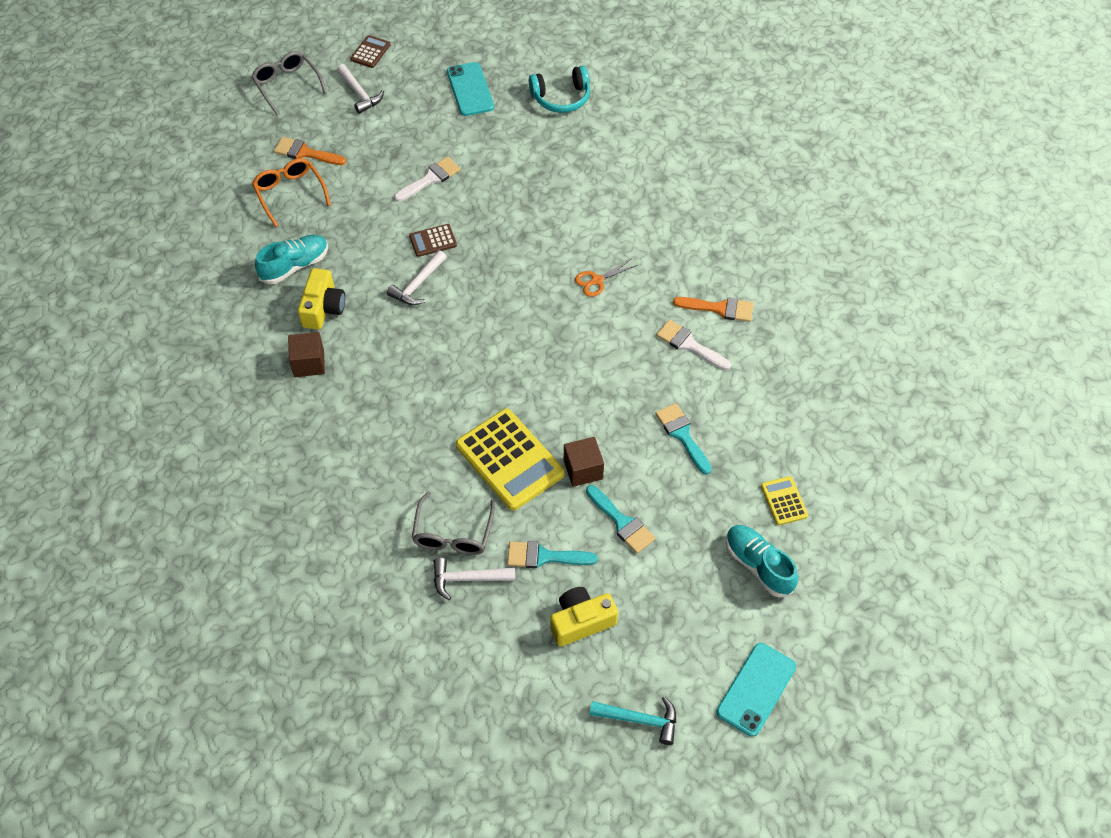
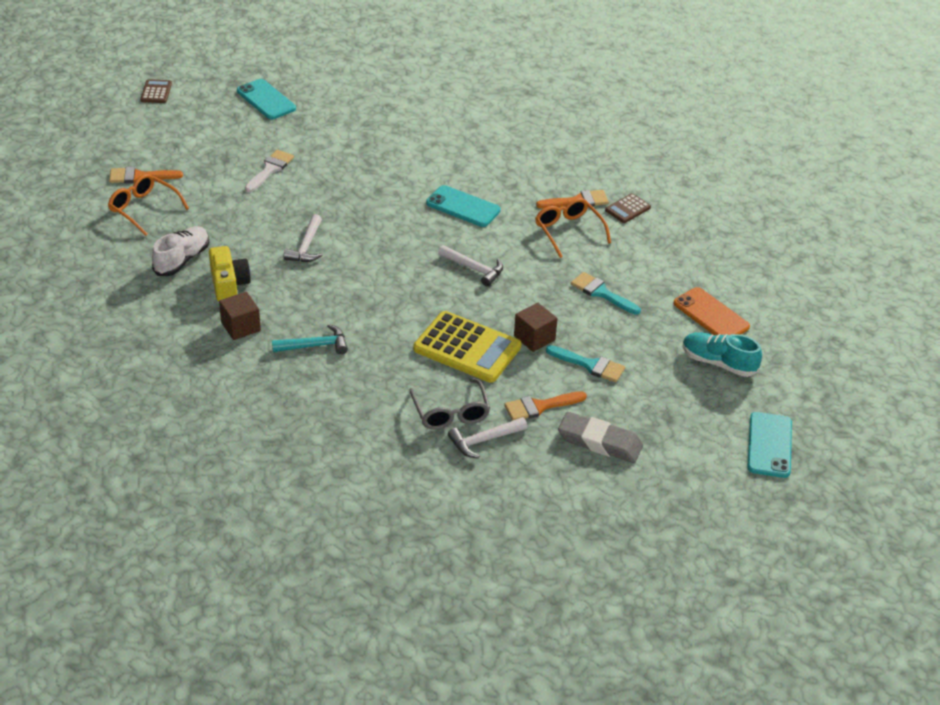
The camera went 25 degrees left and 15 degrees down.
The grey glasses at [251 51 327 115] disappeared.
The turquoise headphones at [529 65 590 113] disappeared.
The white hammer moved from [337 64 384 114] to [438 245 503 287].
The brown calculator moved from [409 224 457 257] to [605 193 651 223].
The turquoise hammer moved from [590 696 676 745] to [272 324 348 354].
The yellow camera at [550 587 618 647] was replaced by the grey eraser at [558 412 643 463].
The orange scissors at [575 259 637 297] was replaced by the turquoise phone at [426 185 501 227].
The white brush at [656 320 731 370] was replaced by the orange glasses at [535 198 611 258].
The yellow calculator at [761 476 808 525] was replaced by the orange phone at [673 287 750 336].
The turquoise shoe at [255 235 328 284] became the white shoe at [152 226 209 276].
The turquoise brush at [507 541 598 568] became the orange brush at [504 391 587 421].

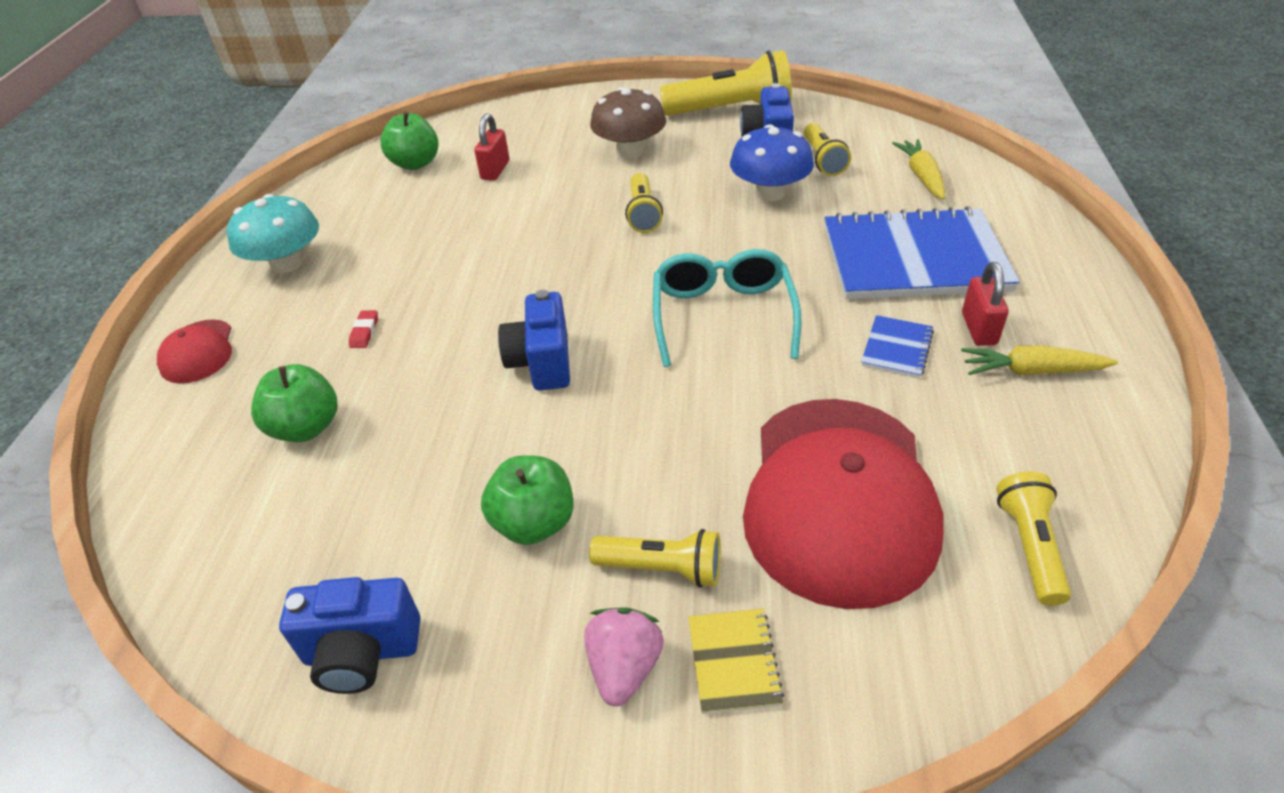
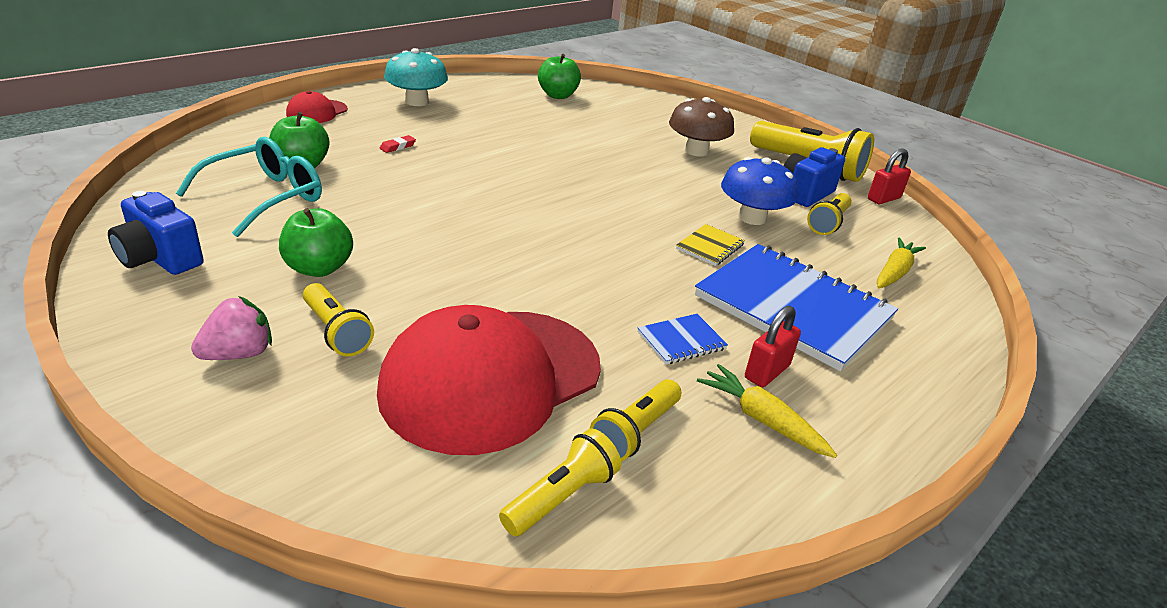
The camera went 35 degrees right and 10 degrees down.
The blue camera at [498 290 570 391] disappeared.
The red padlock moved from [474 113 509 181] to [868 149 911 204].
The yellow flashlight moved from [625 173 663 233] to [590 379 681 461].
The turquoise glasses moved from [653 249 802 367] to [176 137 322 237].
The yellow notebook moved from [688 609 784 714] to [676 224 745 266].

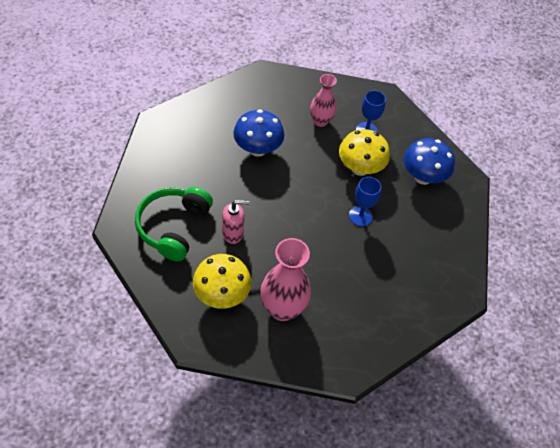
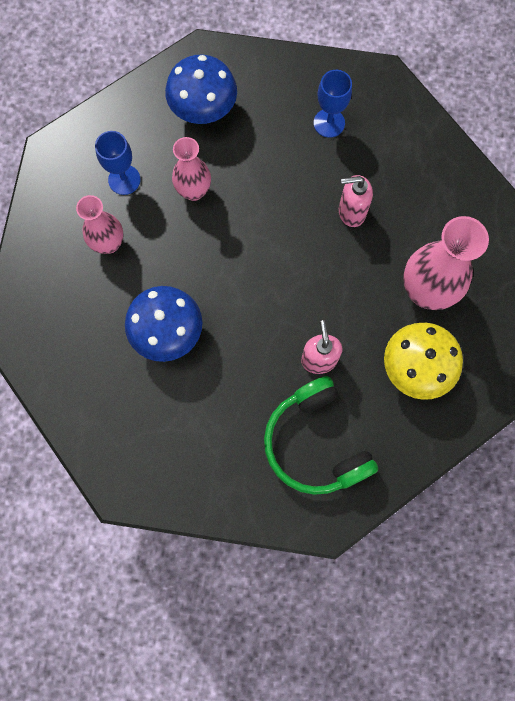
The camera went 85 degrees left and 20 degrees up.
The pink soap dispenser at [339 175 373 227] appeared.
The blue goblet moved from [349 177 381 226] to [314 70 352 138].
The yellow mushroom at [339 129 390 176] was replaced by the pink vase at [172 137 211 201].
The green headphones at [135 187 213 262] turned 45 degrees clockwise.

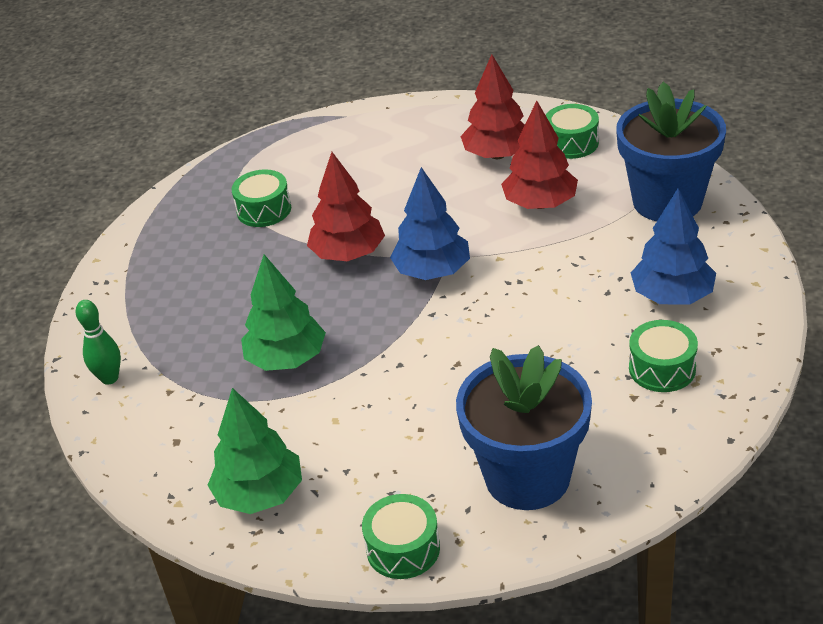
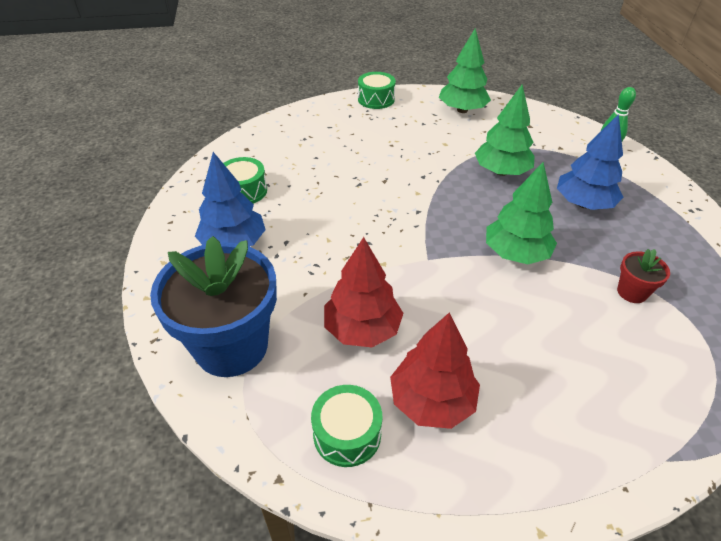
The camera went 160 degrees right and 5 degrees up.
The blue flower pot at [456 345 592 510] disappeared.
The blue tree moved from [390 167 470 280] to [557 114 623 210].
The green drum at [232 169 291 227] was replaced by the red flower pot at [617 249 670 303].
The red tree at [307 152 385 261] became the green tree at [486 162 557 264].

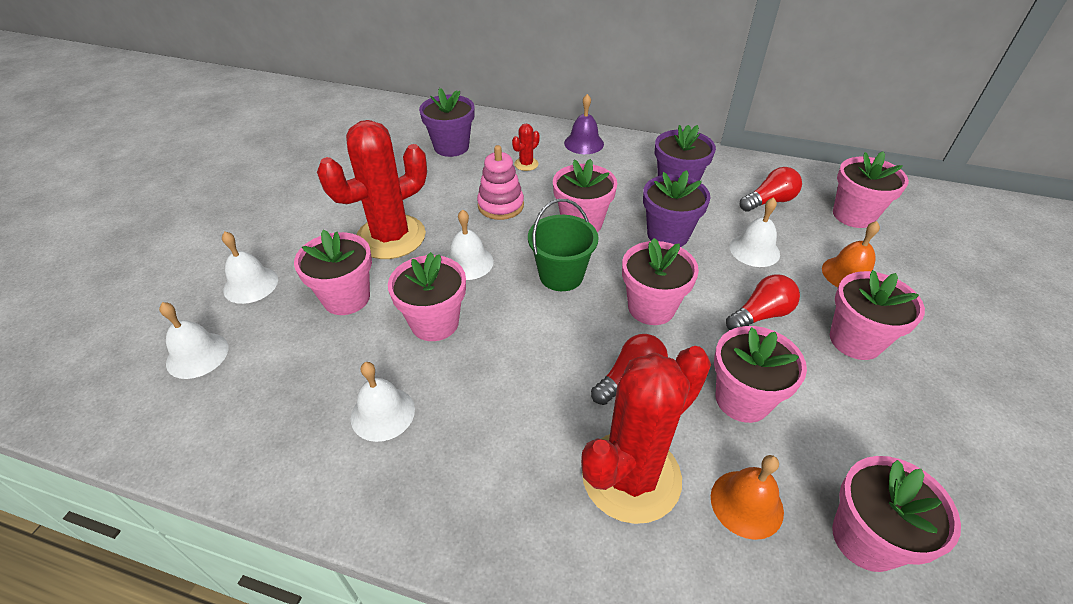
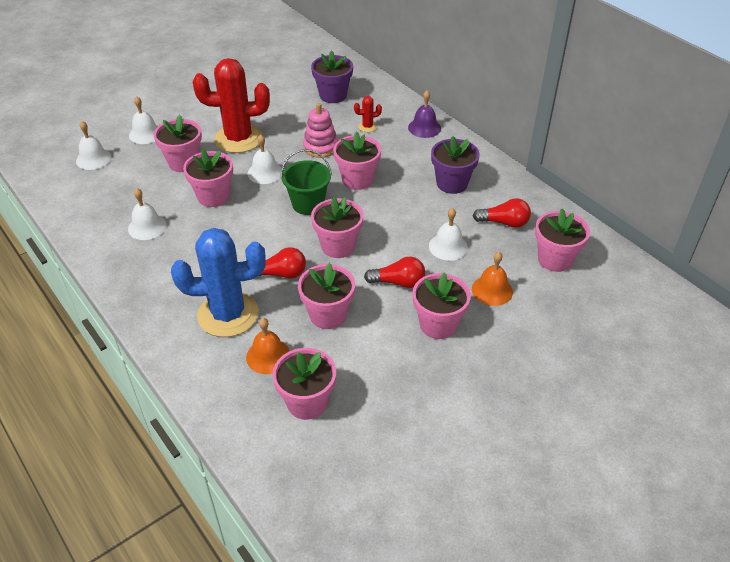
The camera went 35 degrees right and 0 degrees up.
The purple flower pot at [643 170 711 247] disappeared.
The red cactus at [581 346 711 524] became the blue cactus at [171 228 266 337].

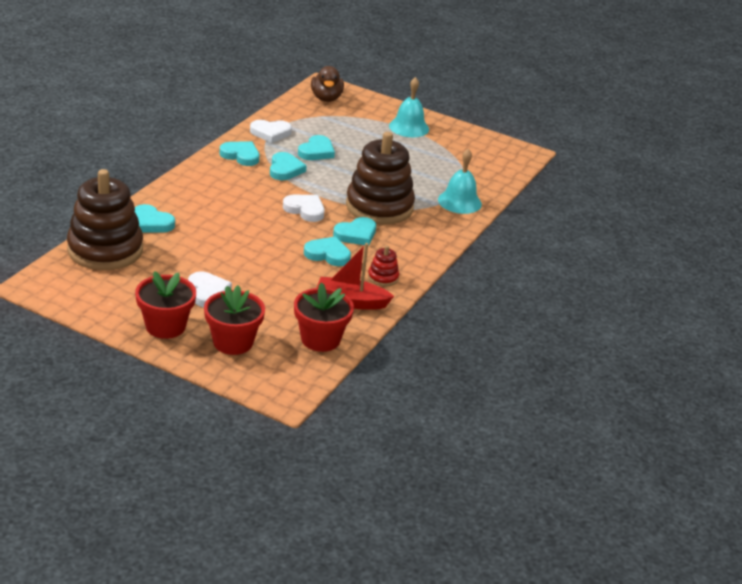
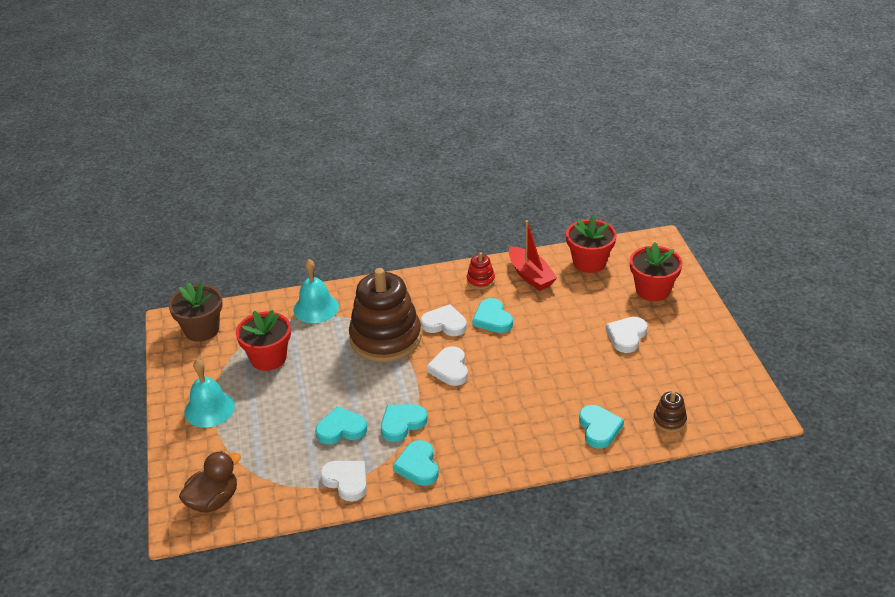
The camera went 125 degrees left and 5 degrees up.
The brown flower pot at [168 282 223 342] appeared.
The red flower pot moved from [135 271 196 339] to [236 310 291 371].
The turquoise heart at [333 217 376 246] became the white heart at [421 304 467 336].
The brown stacking toy at [67 169 143 270] changed to 0.42 times the size.

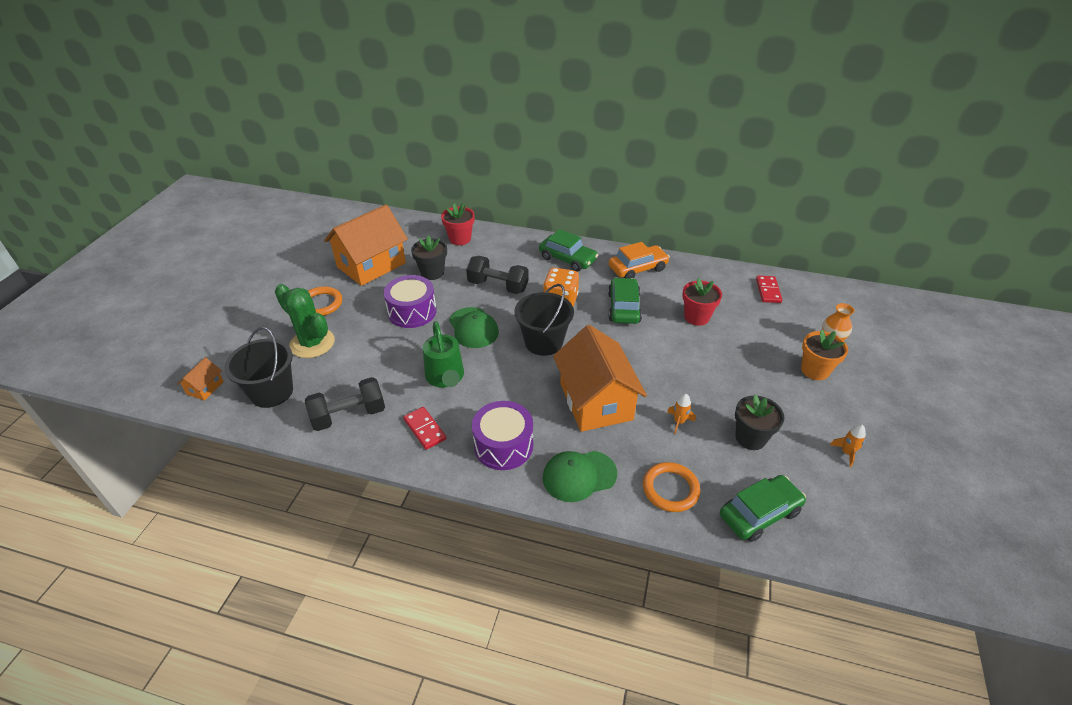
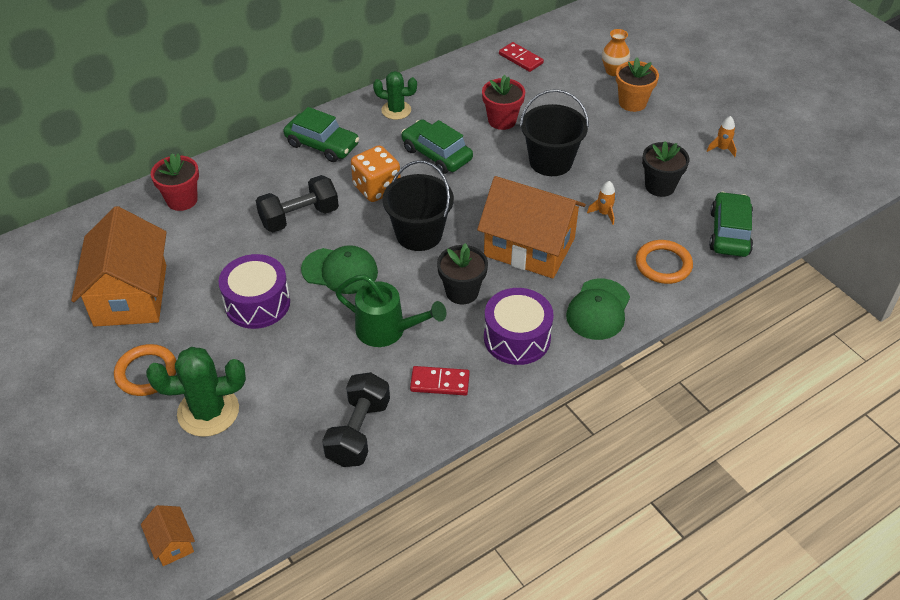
The camera went 50 degrees left and 5 degrees up.
The black bucket moved from [224 327 293 408] to [520 89 589 176].
The black flower pot moved from [411 235 447 280] to [437 243 488 304].
The orange car at [609 242 670 278] was replaced by the green cactus at [373 71 417 120].
The green car at [539 229 598 272] turned 45 degrees clockwise.

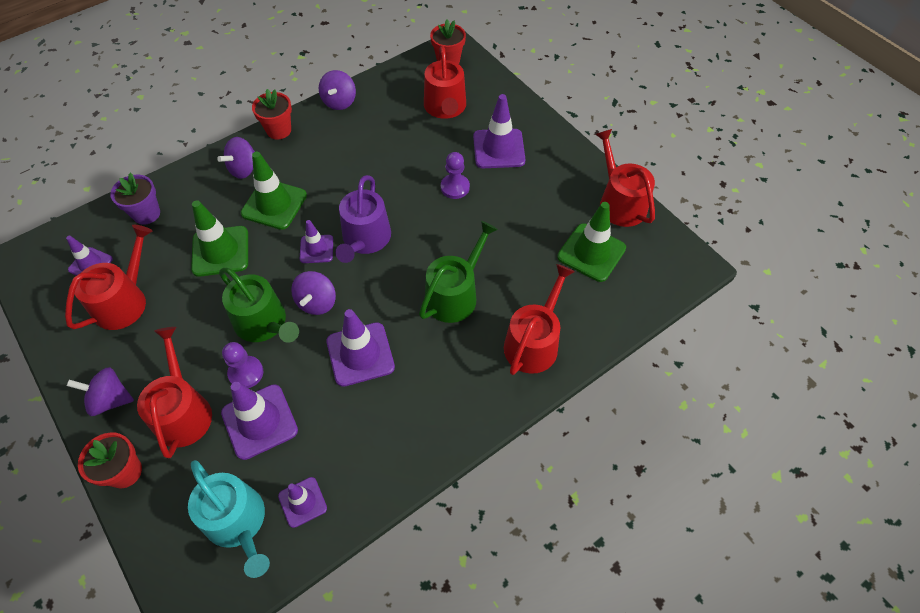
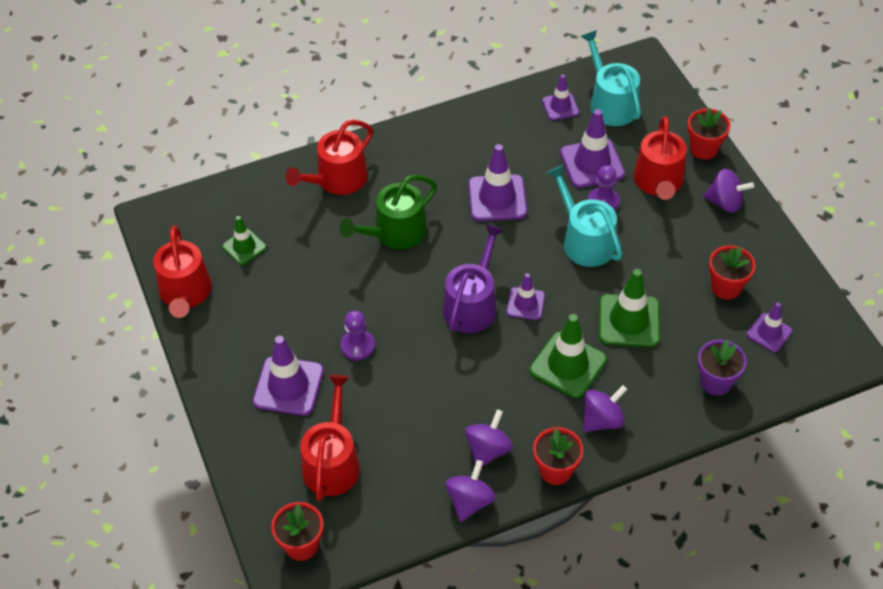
The camera went 165 degrees left and 5 degrees down.
The purple spinning top moved from [291 271 336 315] to [465 409 513 467].
The red watering can at [65 225 152 330] was replaced by the red flower pot at [709 245 756 299].
The green watering can at [219 268 299 343] became the turquoise watering can at [547 165 622 267].
The green traffic cone at [557 202 626 282] changed to 0.60 times the size.

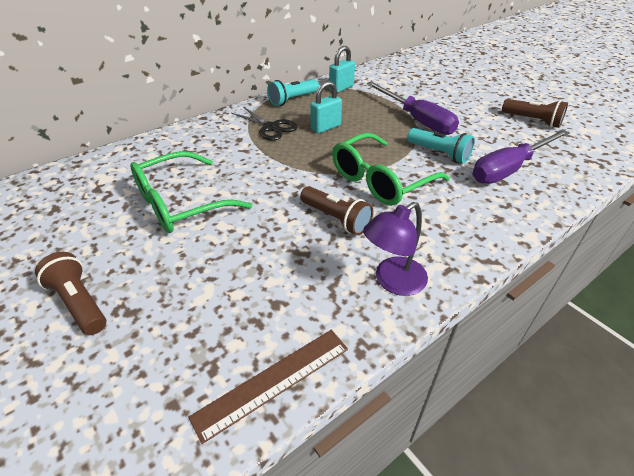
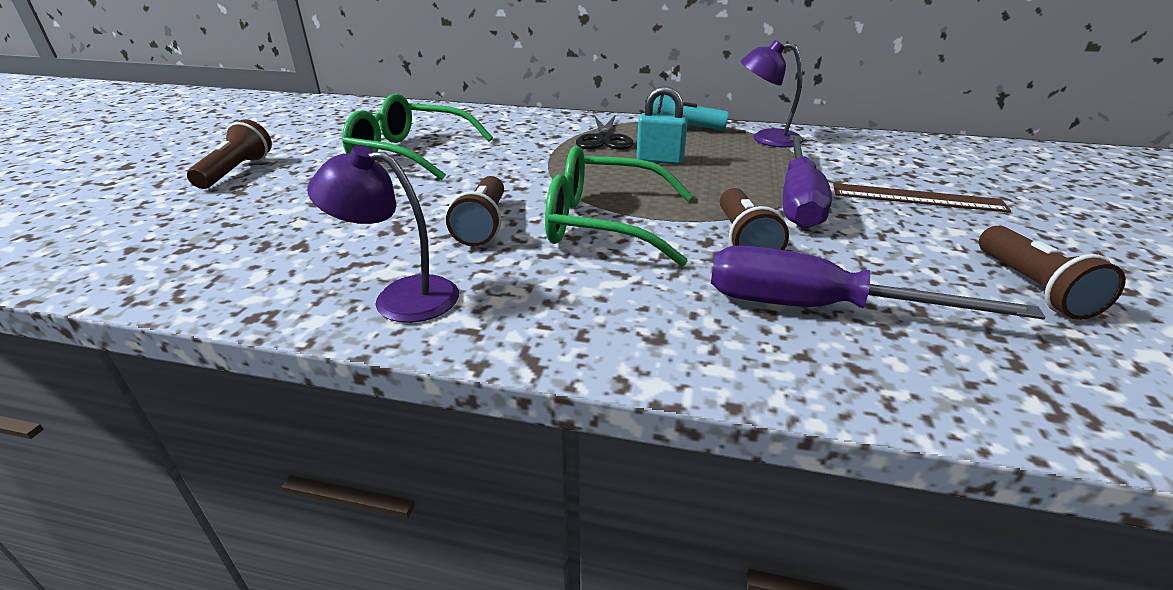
The camera went 50 degrees right and 10 degrees down.
The brown ruler moved from [188 330 348 444] to [833 183 1011 213].
The turquoise padlock at [329 46 355 93] was replaced by the purple lamp at [741 40 803 147].
The turquoise flashlight at [407 128 475 164] became the brown flashlight at [720 188 789 250].

